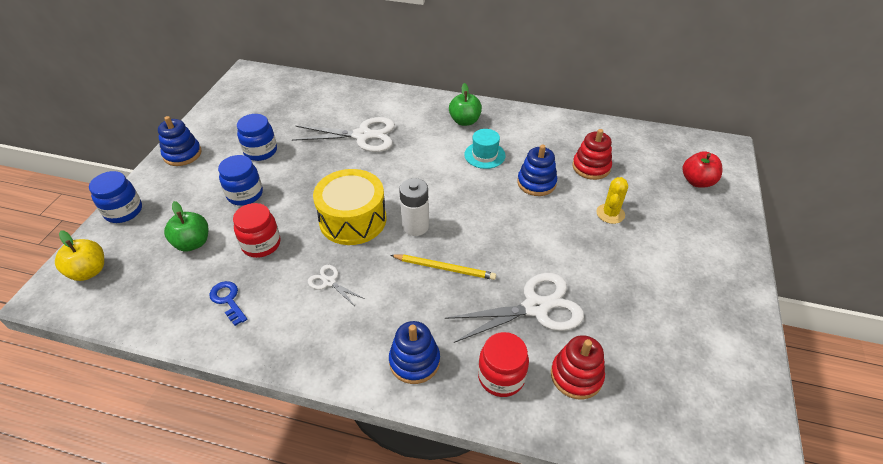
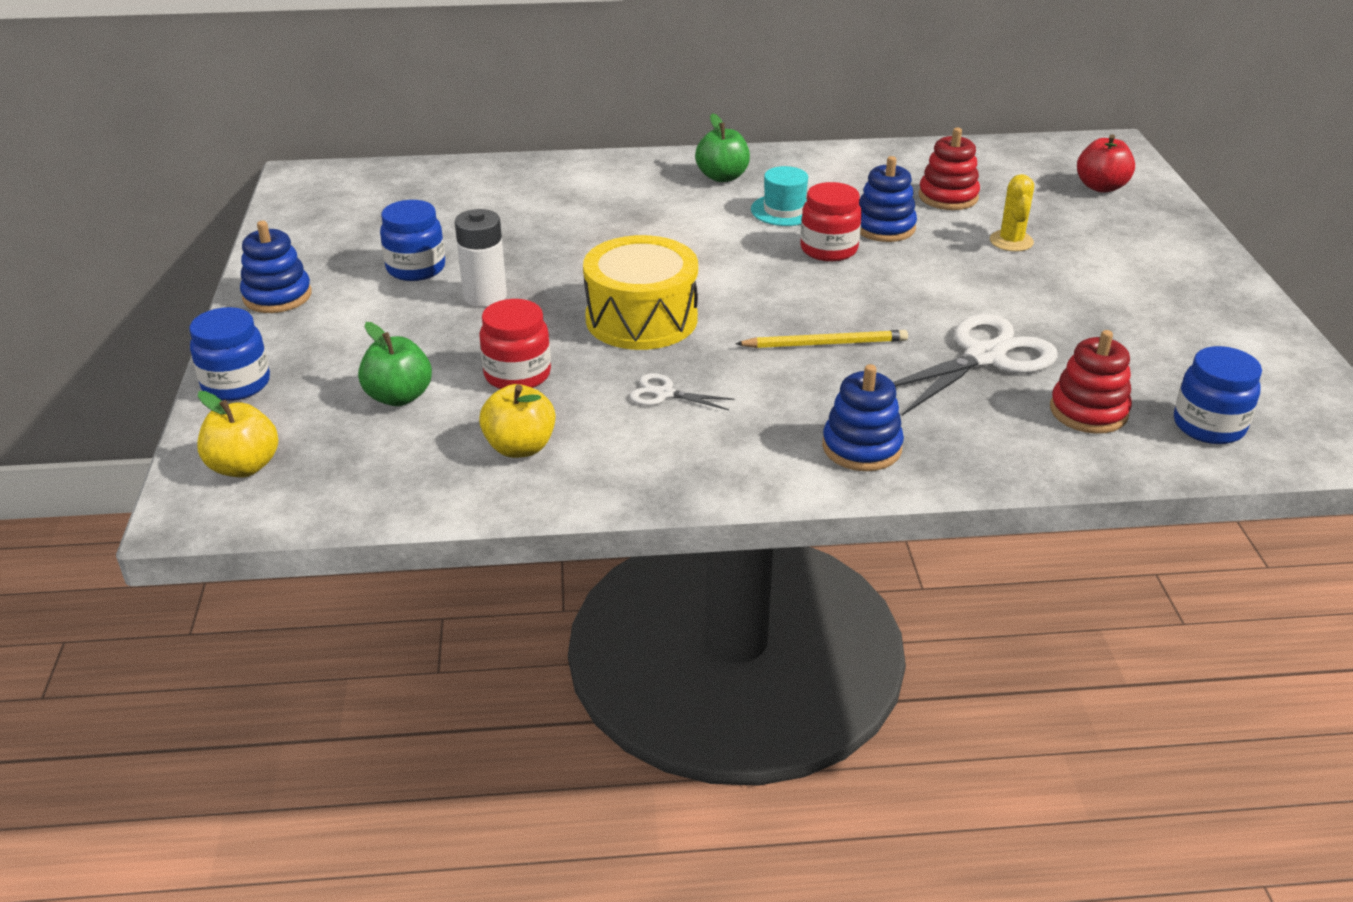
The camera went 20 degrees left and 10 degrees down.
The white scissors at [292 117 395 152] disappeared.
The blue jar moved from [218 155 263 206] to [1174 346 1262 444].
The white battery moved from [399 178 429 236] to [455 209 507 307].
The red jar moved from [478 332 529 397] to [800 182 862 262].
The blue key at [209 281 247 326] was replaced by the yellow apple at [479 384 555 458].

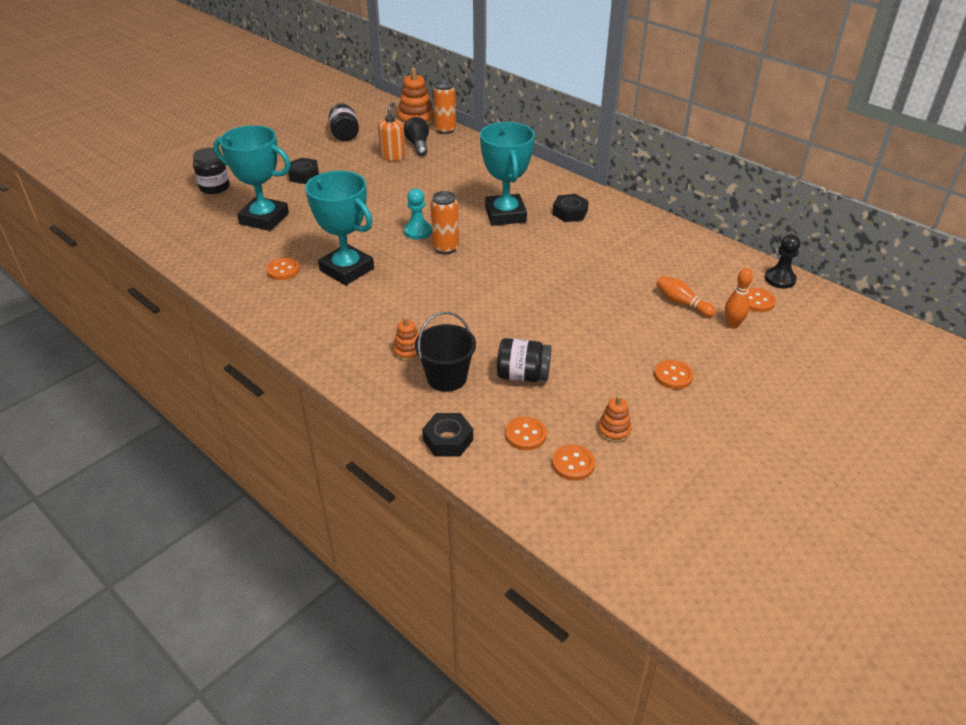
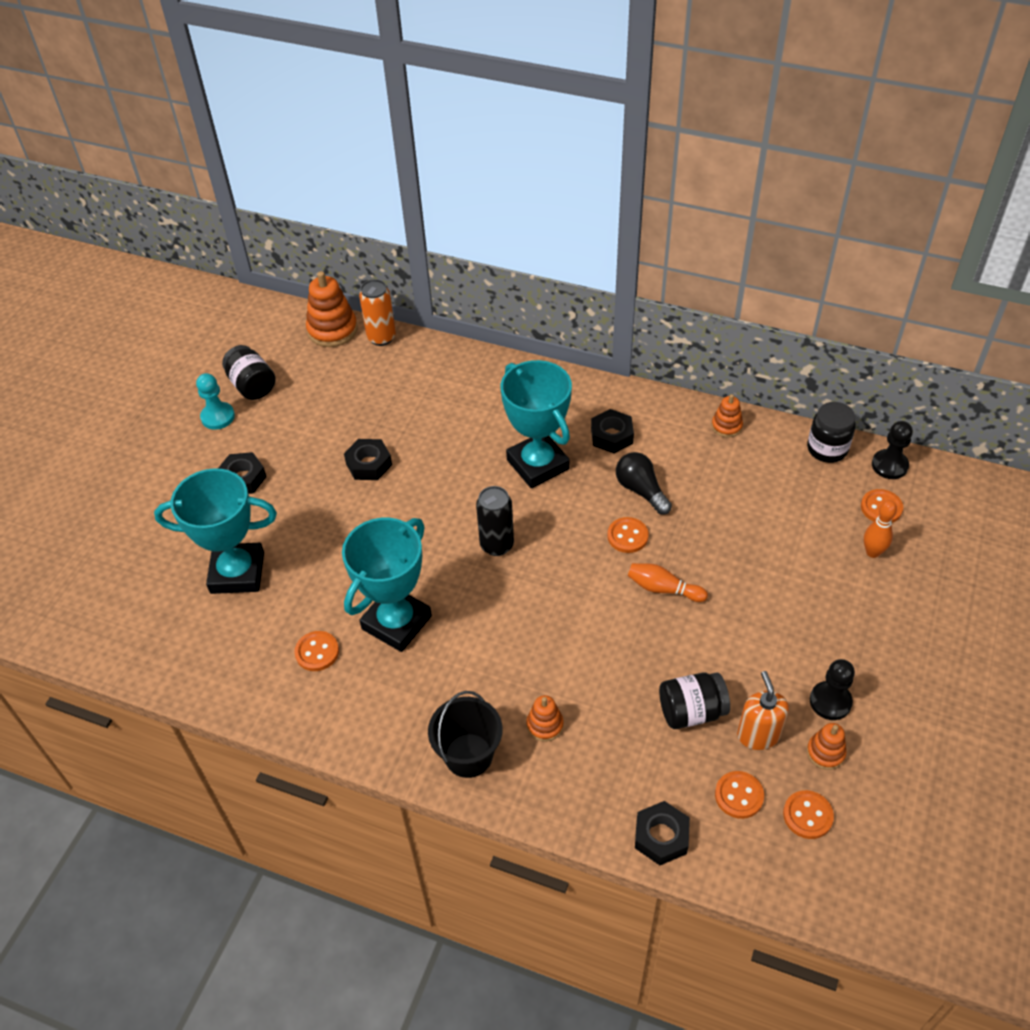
The camera went 20 degrees left and 10 degrees up.
The black nut at [344 439 392 480] appeared.
The orange stacking toy at [712 394 743 437] appeared.
The black pawn at [810 659 855 720] appeared.
The black jar moved from [193 148 230 194] to [807 402 856 463].
The orange soap dispenser moved from [378 102 406 161] to [737 671 789 750].
The black light bulb moved from [404 117 429 156] to [616 452 672 515].
The turquoise pawn moved from [404 188 432 239] to [196 373 235 430].
The black bucket moved from [415 312 476 392] to [428 691 502 778].
The orange button moved from [654 360 694 389] to [607 517 649 553].
The orange bowling pin moved from [656 276 716 317] to [628 563 708 602].
The orange can at [430 191 459 254] became the black can at [476 486 514 556].
The turquoise trophy at [305 171 374 285] turned 75 degrees counterclockwise.

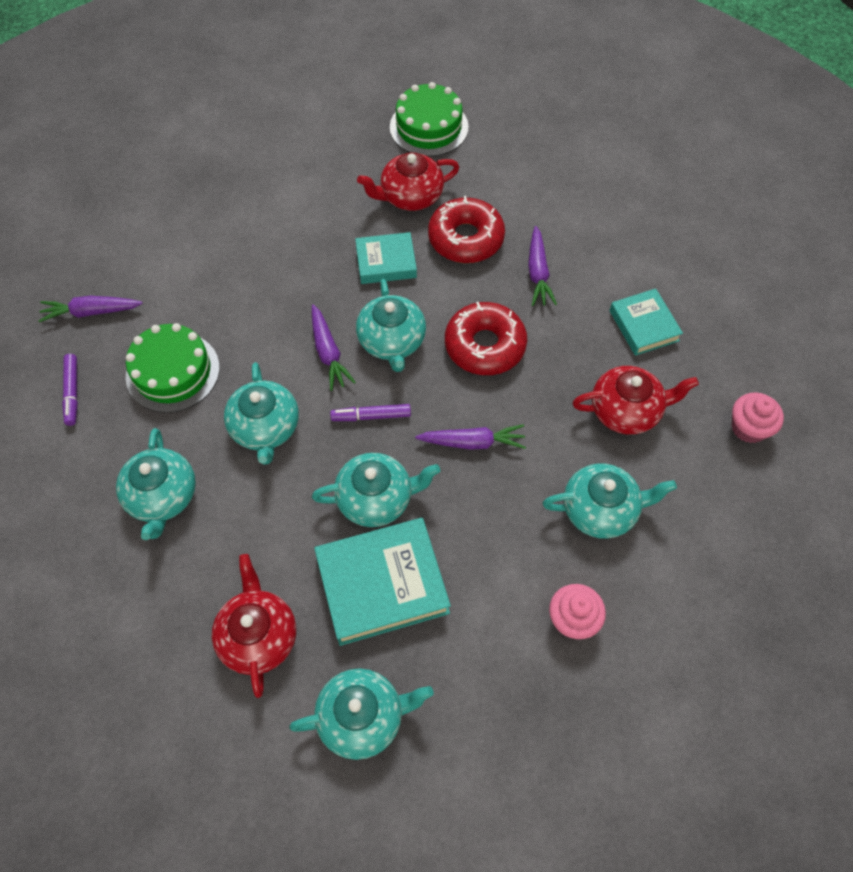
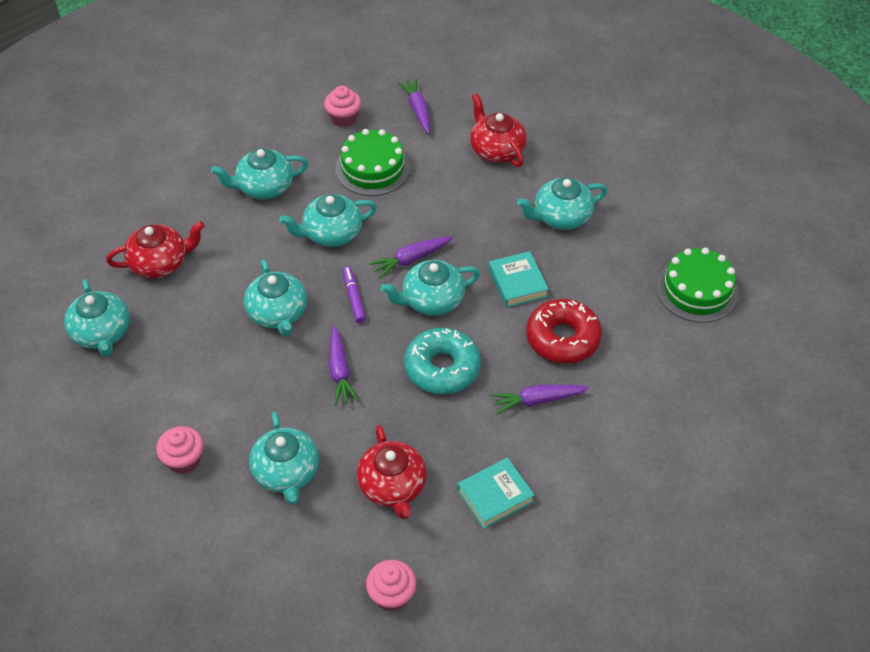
The camera went 80 degrees right and 10 degrees down.
The turquoise book at [314 518 451 646] disappeared.
The turquoise teapot at [517 178 607 230] appeared.
The red teapot moved from [357 152 460 211] to [470 93 527 167].
The purple marker at [62 354 78 426] was replaced by the pink cupcake at [324 86 362 127].
The red donut at [445 302 527 375] became the turquoise donut at [404 328 481 394].

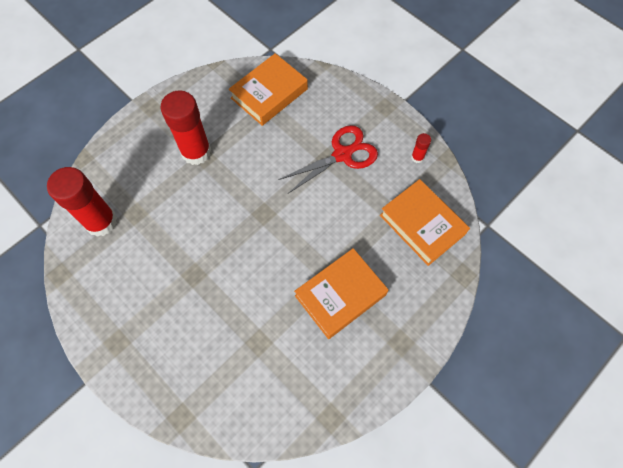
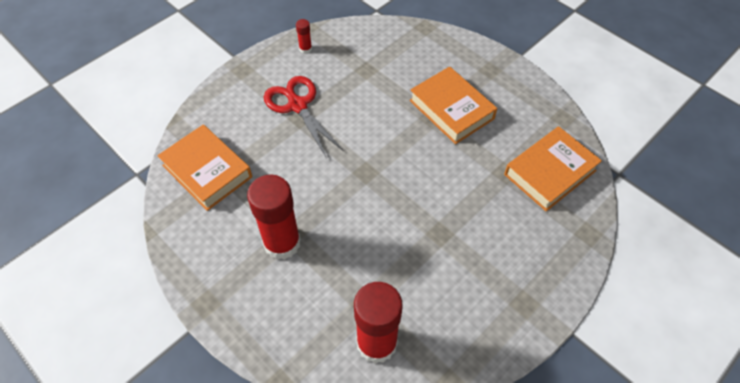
The camera went 90 degrees left and 10 degrees down.
The orange book moved from [380 179 470 266] to [504 126 602 211].

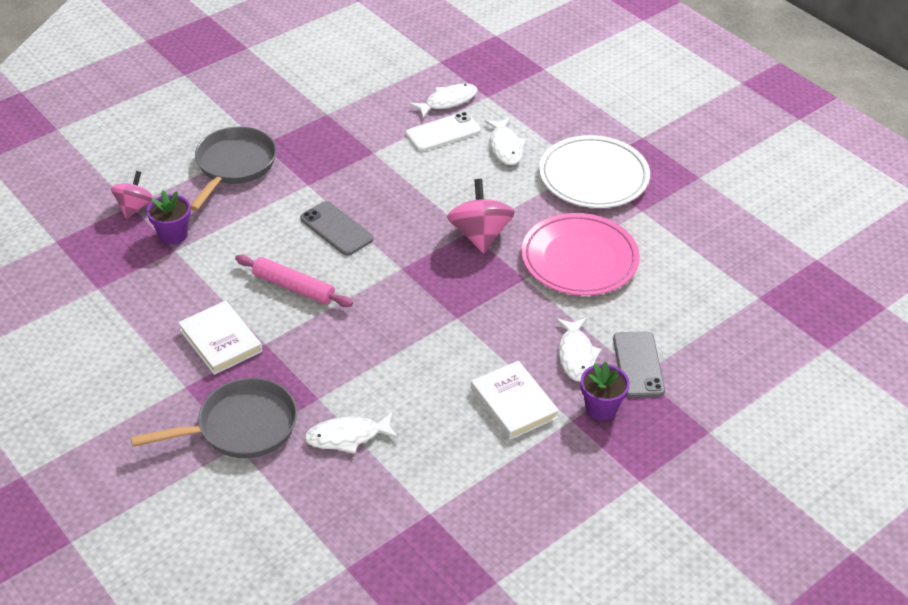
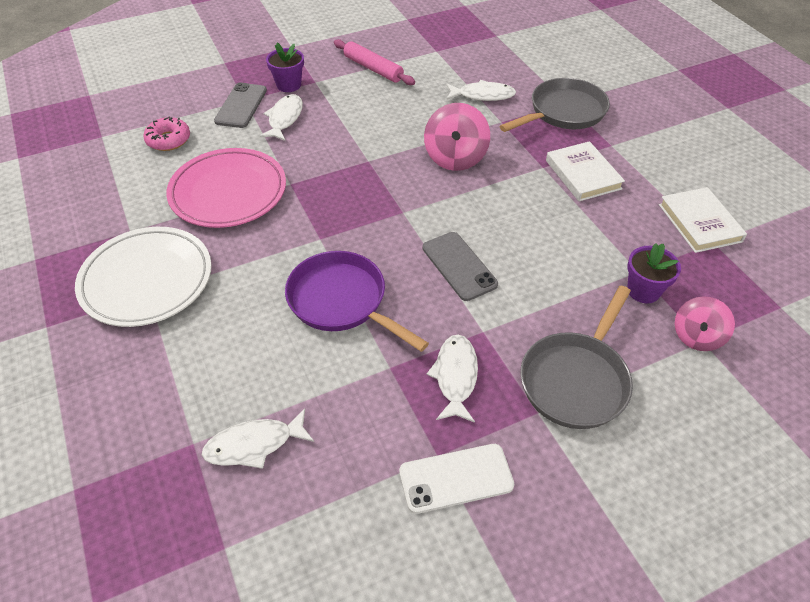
The camera went 165 degrees left and 5 degrees up.
The pink donut at [143 117 190 151] appeared.
The purple pan at [285 251 429 352] appeared.
The pink rolling pin moved from [235 255 353 307] to [334 39 415 85].
The white phone moved from [406 112 481 151] to [399 444 514 514].
The pink spinning top moved from [447 179 515 253] to [424 103 490 171].
The white book moved from [471 361 559 440] to [659 187 747 253].
The white fish moved from [484 118 526 165] to [427 335 478 423].
The grey pan at [130 378 297 458] turned 150 degrees clockwise.

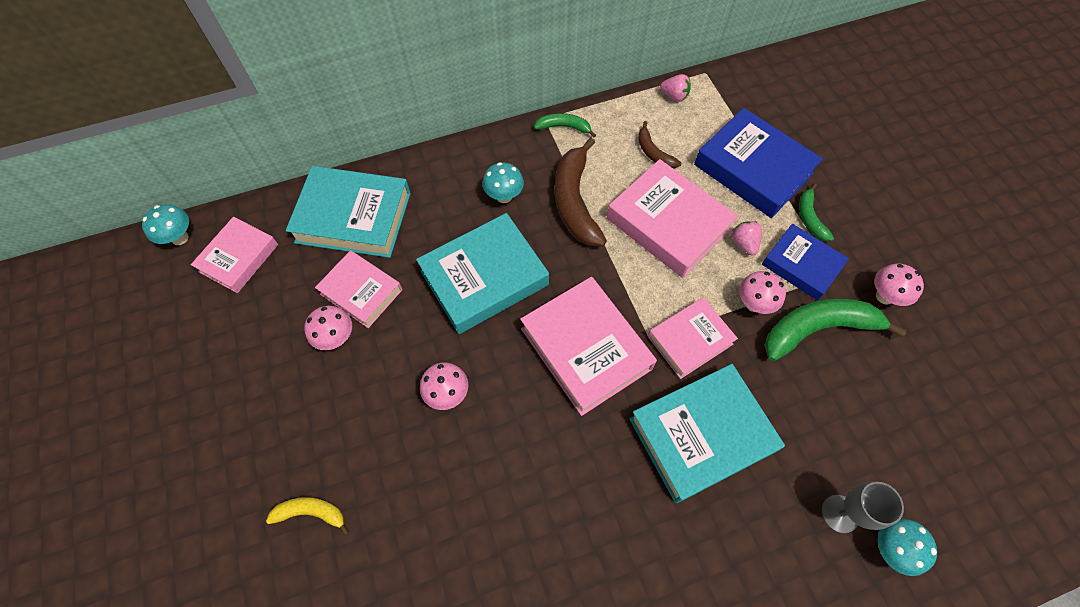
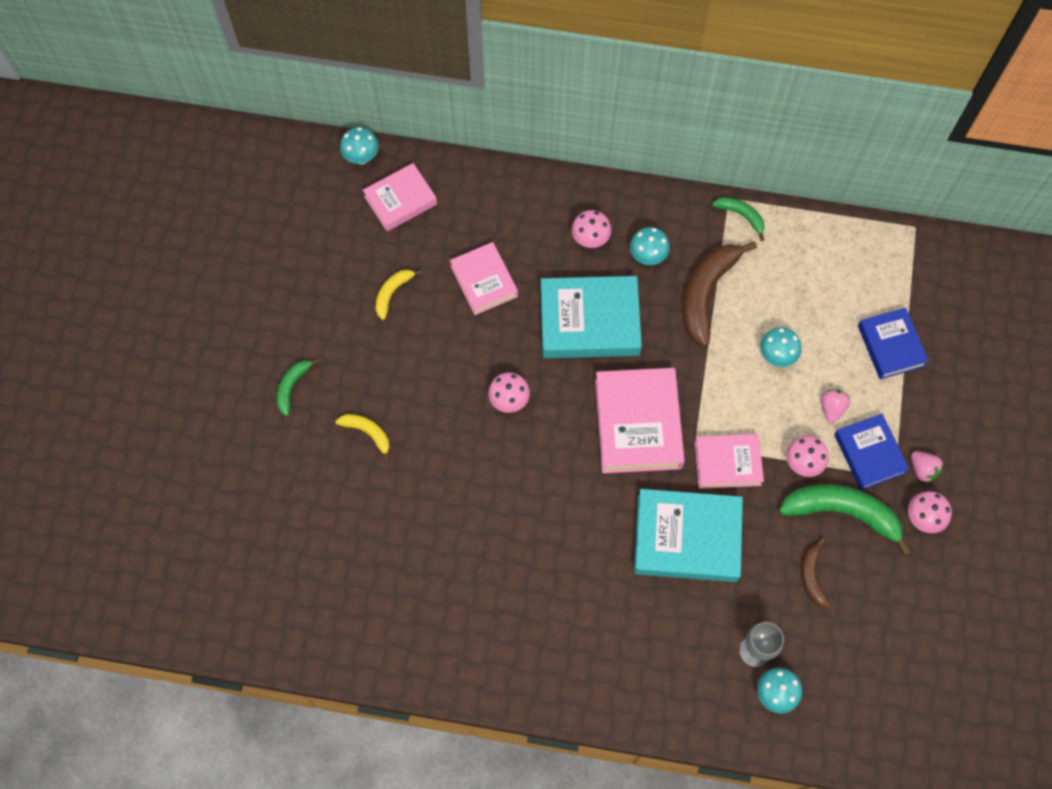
The camera went 30 degrees right and 5 degrees up.
The turquoise book at [286 166 411 258] disappeared.
The yellow banana at [375 269 422 320] appeared.
The pink mushroom moved from [304 306 352 350] to [572 210 611 248].
The brown banana moved from [638 121 681 169] to [801 538 830 608].
The pink strawberry moved from [660 74 691 102] to [911 451 944 483].
The green banana moved from [799 184 834 241] to [276 359 319 416].
The pink book at [607 159 738 278] was replaced by the turquoise mushroom at [760 327 802 367].
The blue book at [694 108 823 218] changed to 0.63 times the size.

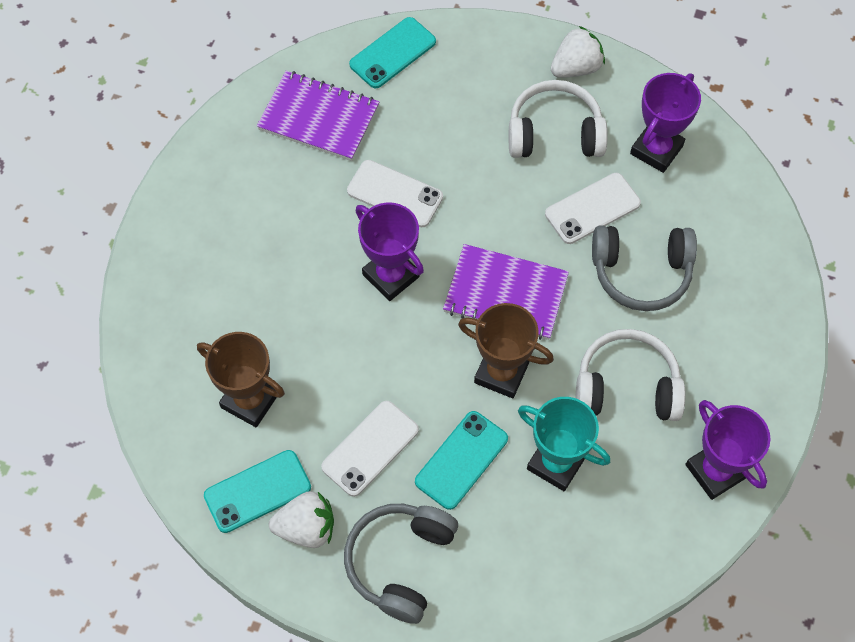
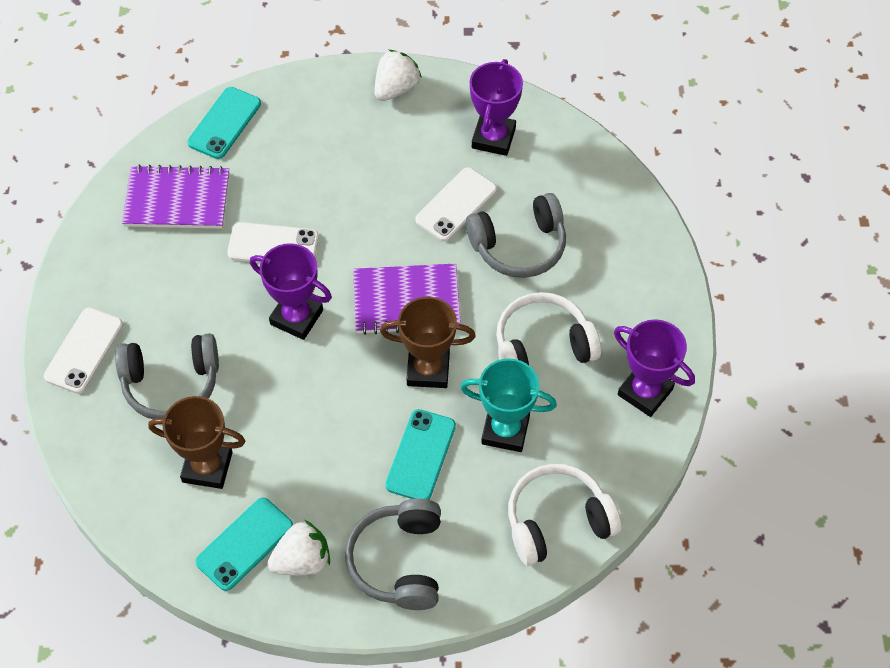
The camera went 20 degrees left and 5 degrees down.
The grey headphones at [115 333 219 419] appeared.
The white phone moved from [321 401 419 497] to [44 308 123 394].
The white headphones moved from [509 80 608 158] to [508 464 621 566].

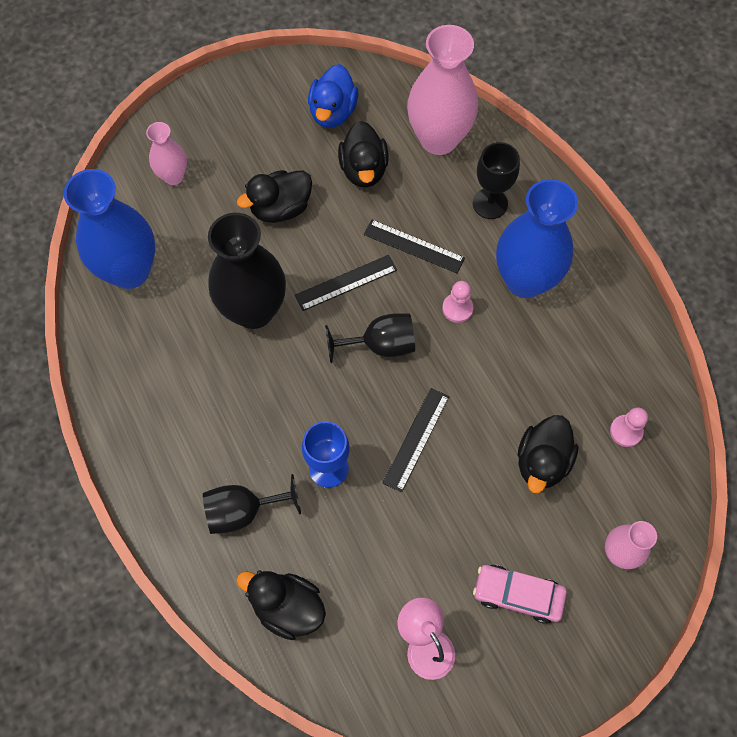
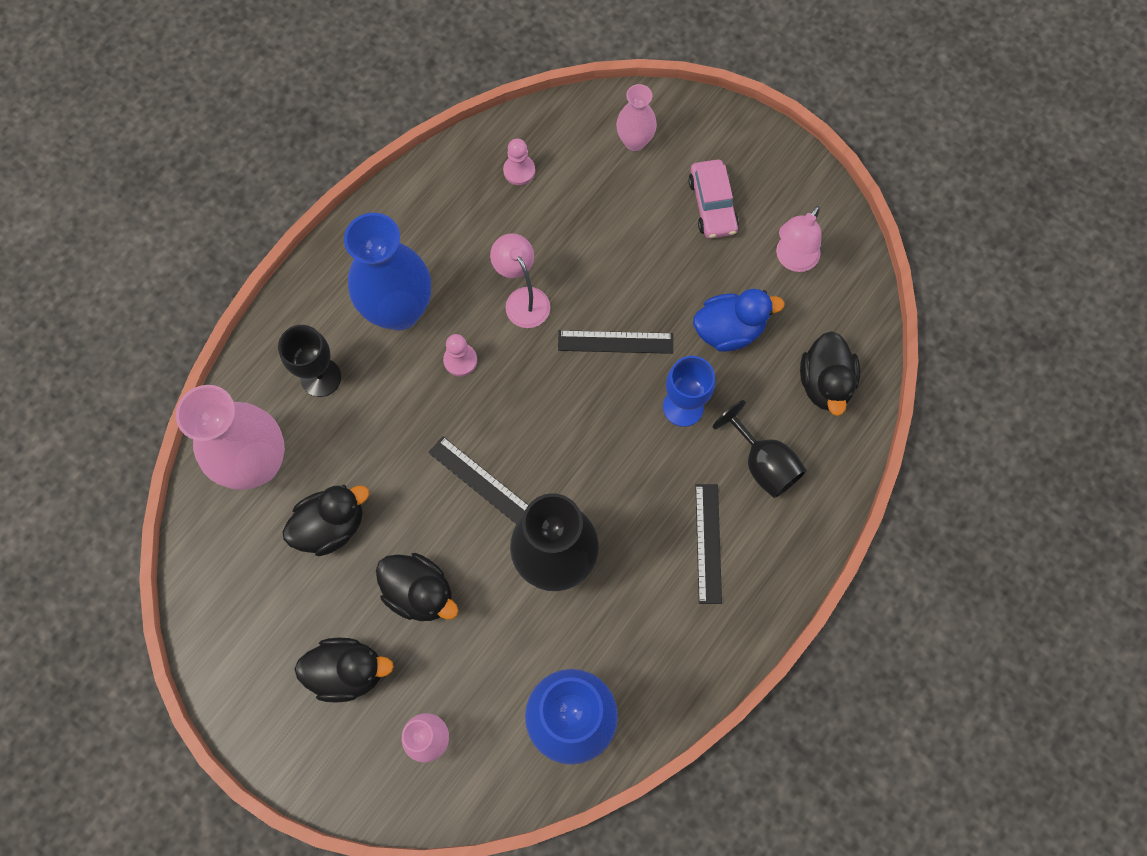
The camera went 115 degrees left and 5 degrees up.
The black goblet at [325 313 415 363] disappeared.
The pink lamp at [490 233 550 328] appeared.
The blue duck moved from [308 64 358 128] to [693 289 785 352].
The black ruler moved from [364 220 465 273] to [695 484 722 604].
The black duck moved from [518 415 578 493] to [294 638 394 703].

